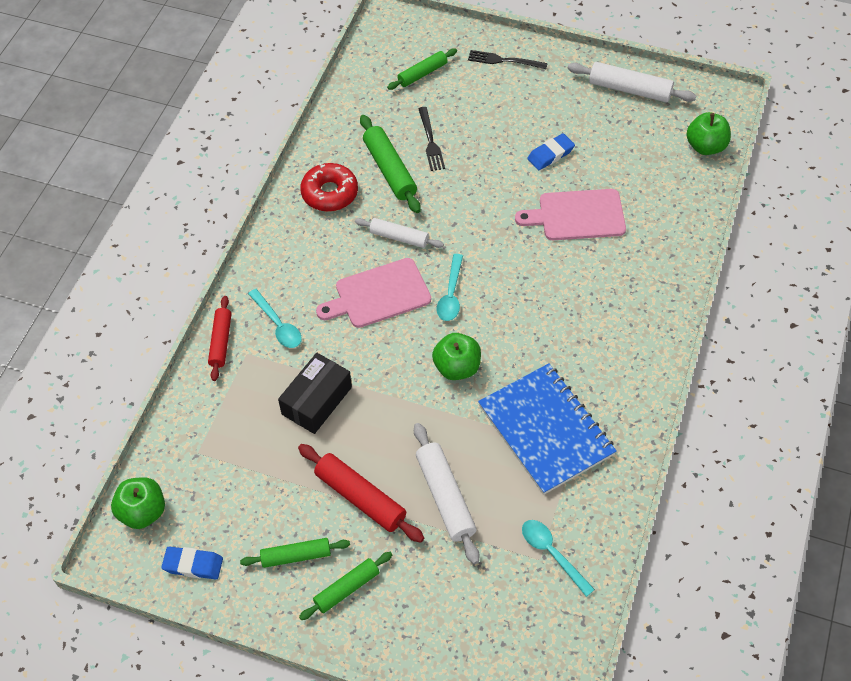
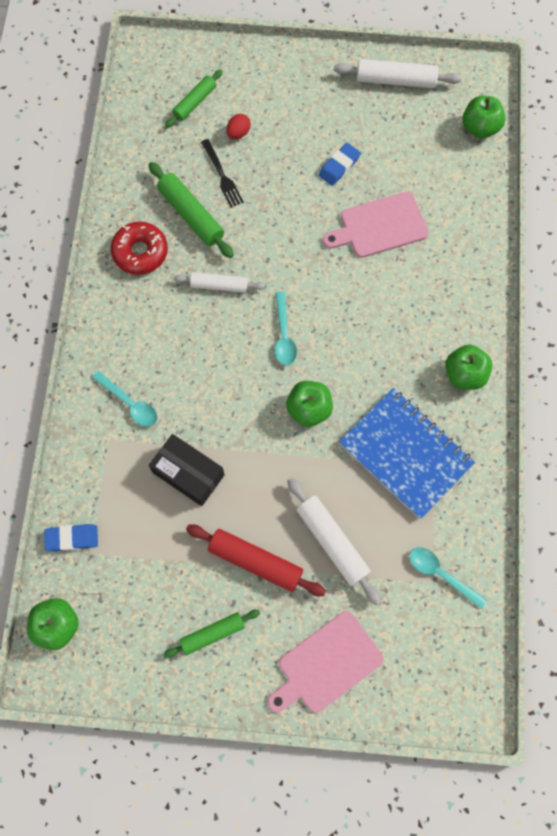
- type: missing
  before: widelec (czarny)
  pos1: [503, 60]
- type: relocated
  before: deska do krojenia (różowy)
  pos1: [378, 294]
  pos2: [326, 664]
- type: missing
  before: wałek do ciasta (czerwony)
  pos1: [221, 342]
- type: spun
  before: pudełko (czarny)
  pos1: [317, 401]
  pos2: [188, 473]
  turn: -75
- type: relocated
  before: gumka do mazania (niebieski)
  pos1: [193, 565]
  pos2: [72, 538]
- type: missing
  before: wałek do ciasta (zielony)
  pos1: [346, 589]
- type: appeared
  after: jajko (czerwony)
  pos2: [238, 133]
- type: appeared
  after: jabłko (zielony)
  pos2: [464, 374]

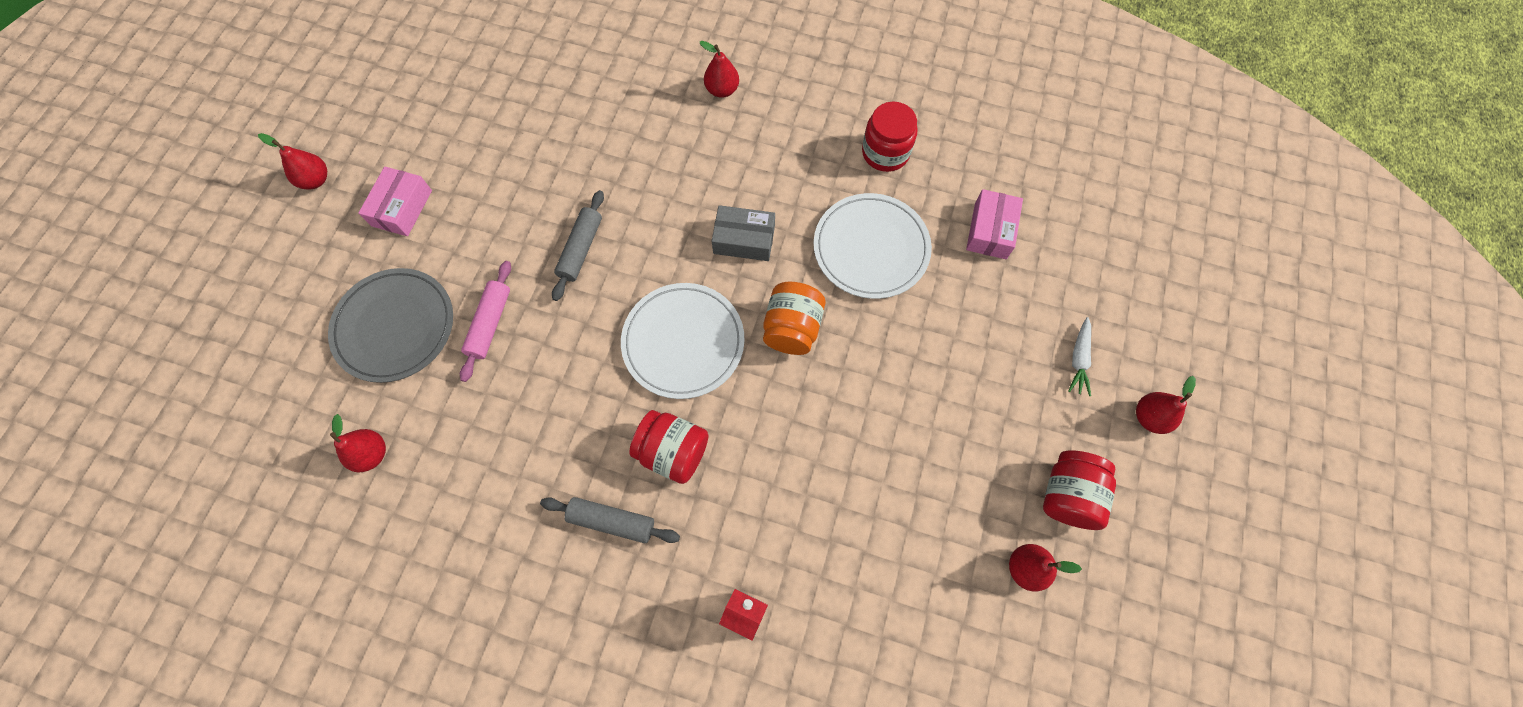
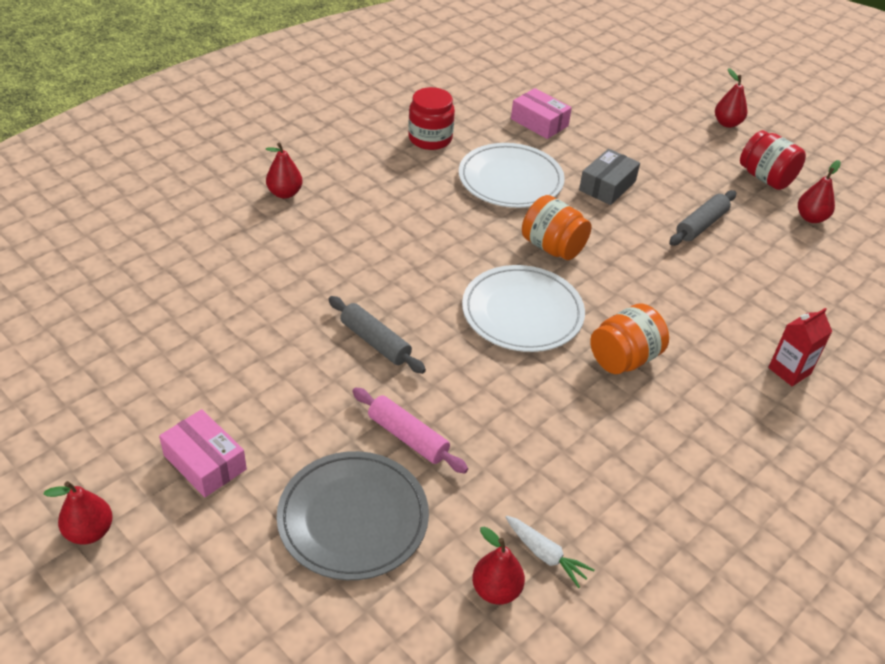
- type: relocated
  before: pudełko (szary)
  pos1: [744, 239]
  pos2: [607, 186]
- type: relocated
  before: marchewka (biały)
  pos1: [1078, 360]
  pos2: [546, 555]
- type: colour
  before: słoik (czerwony)
  after: słoik (pomarańczowy)
  pos1: [673, 452]
  pos2: [624, 358]
- type: relocated
  before: wałek do ciasta (szary)
  pos1: [612, 521]
  pos2: [701, 225]

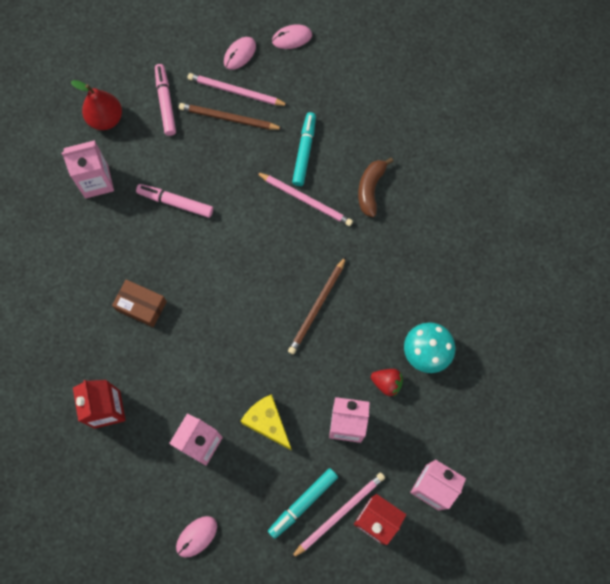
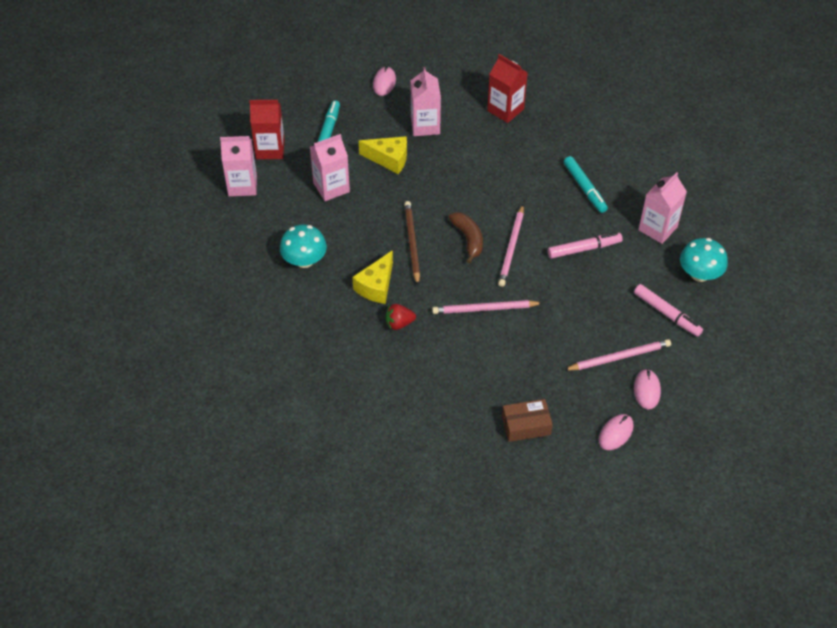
- type: exchanged
  before: gruszka (czerwony)
  after: grzyb (turkusowy)
  pos1: [106, 119]
  pos2: [699, 274]
- type: missing
  before: ołówek (brązowy)
  pos1: [229, 118]
- type: relocated
  before: flamaster (turkusowy)
  pos1: [304, 152]
  pos2: [584, 188]
- type: relocated
  before: banan (brązowy)
  pos1: [370, 189]
  pos2: [468, 239]
- type: relocated
  before: pudełko (brązowy)
  pos1: [141, 306]
  pos2: [526, 425]
- type: relocated
  before: truskawka (czerwony)
  pos1: [386, 383]
  pos2: [399, 323]
- type: relocated
  before: ołówek (różowy)
  pos1: [339, 514]
  pos2: [511, 247]
- type: appeared
  after: ser (żółty)
  pos2: [376, 286]

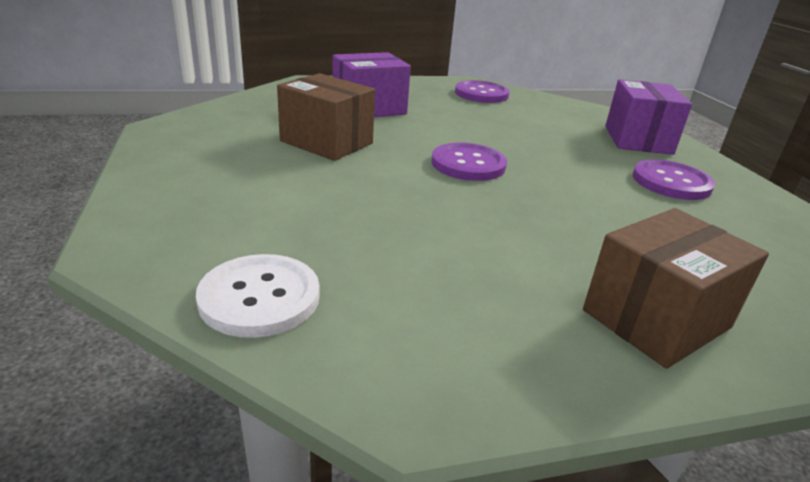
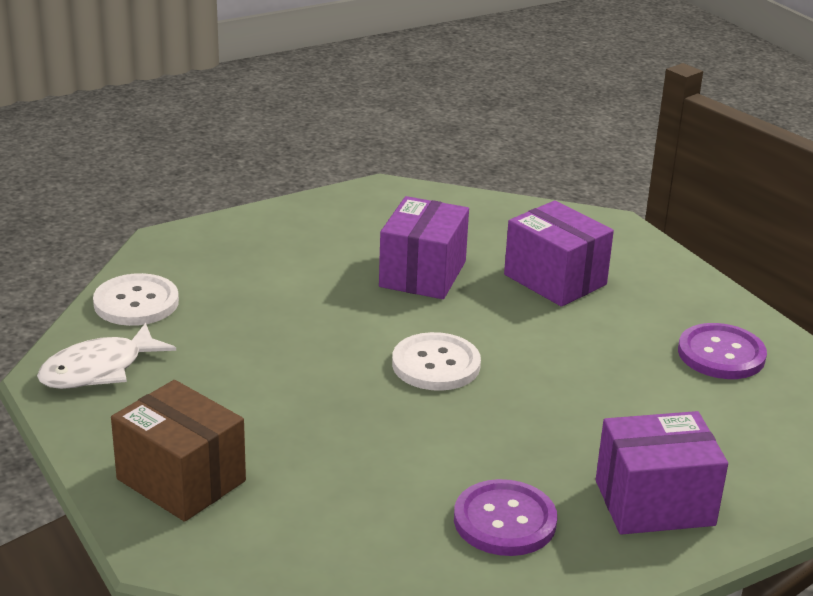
- type: colour
  before: pudełko (brązowy)
  after: pudełko (fioletowy)
  pos1: [326, 142]
  pos2: [422, 274]
- type: colour
  before: guzik (fioletowy)
  after: guzik (biały)
  pos1: [468, 164]
  pos2: [436, 364]
- type: appeared
  after: ryba (biały)
  pos2: [99, 369]

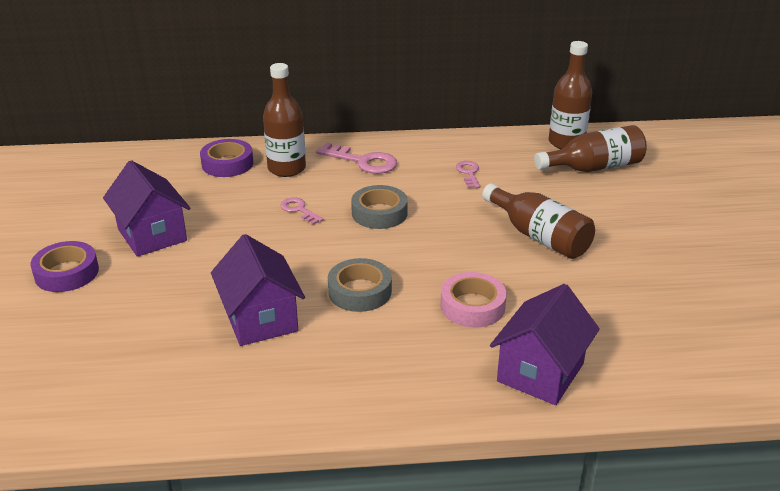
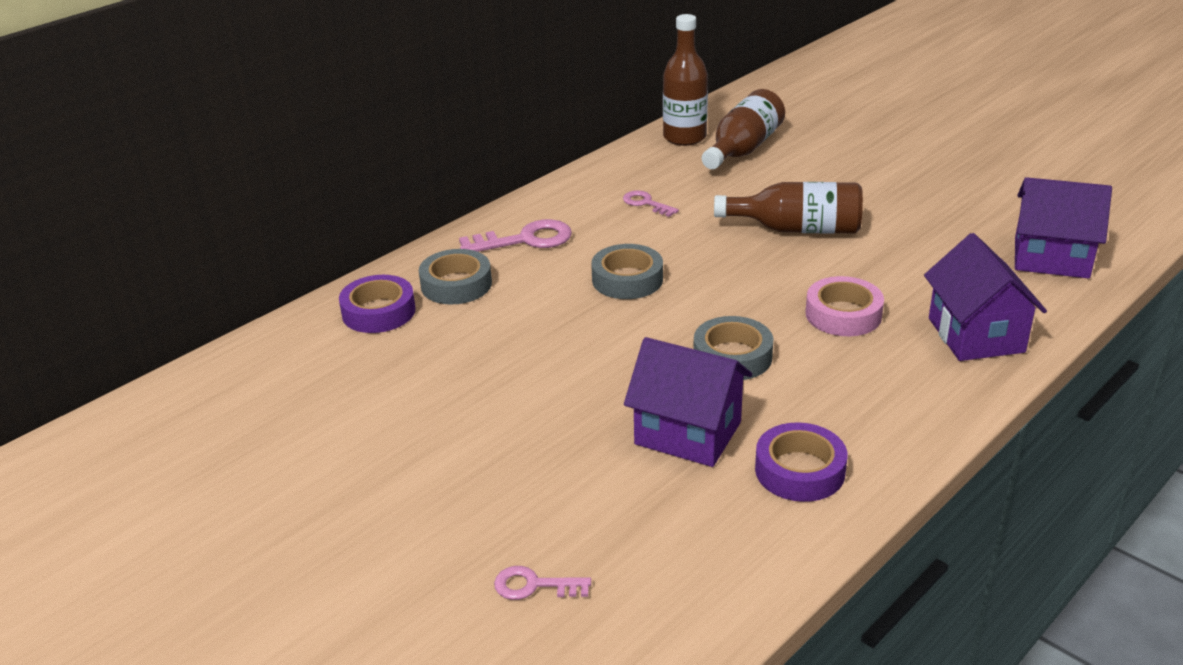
- type: exchanged
  before: butelka (brązowy)
  after: taśma klejąca (szary)
  pos1: [286, 168]
  pos2: [456, 284]
- type: relocated
  before: domek (fioletowy)
  pos1: [152, 235]
  pos2: [1051, 258]
- type: relocated
  before: klucz (różowy)
  pos1: [299, 210]
  pos2: [534, 586]
- type: relocated
  before: taśma klejąca (fioletowy)
  pos1: [67, 273]
  pos2: [799, 470]

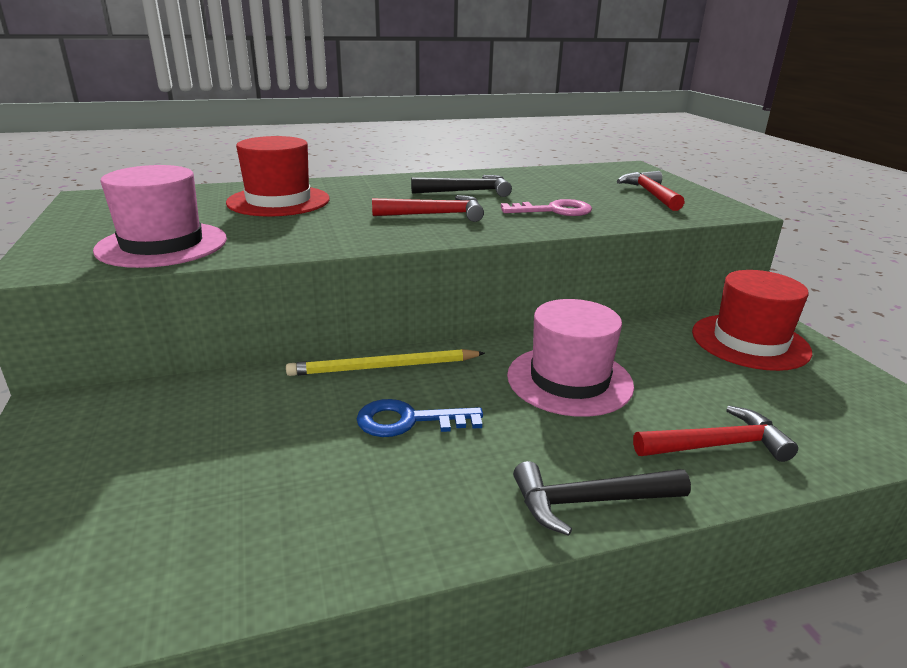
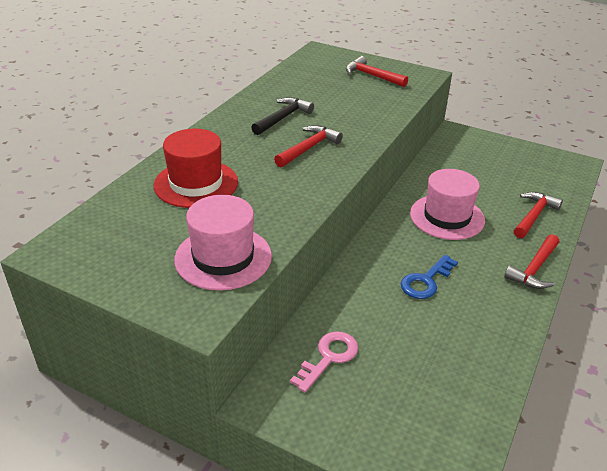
- type: relocated
  before: klucz (różowy)
  pos1: [554, 211]
  pos2: [329, 357]
- type: missing
  before: kapelusz (czerwony)
  pos1: [750, 342]
- type: missing
  before: ołówek (żółty)
  pos1: [383, 367]
- type: colour
  before: młotek (czarny)
  after: młotek (czerwony)
  pos1: [590, 502]
  pos2: [534, 269]

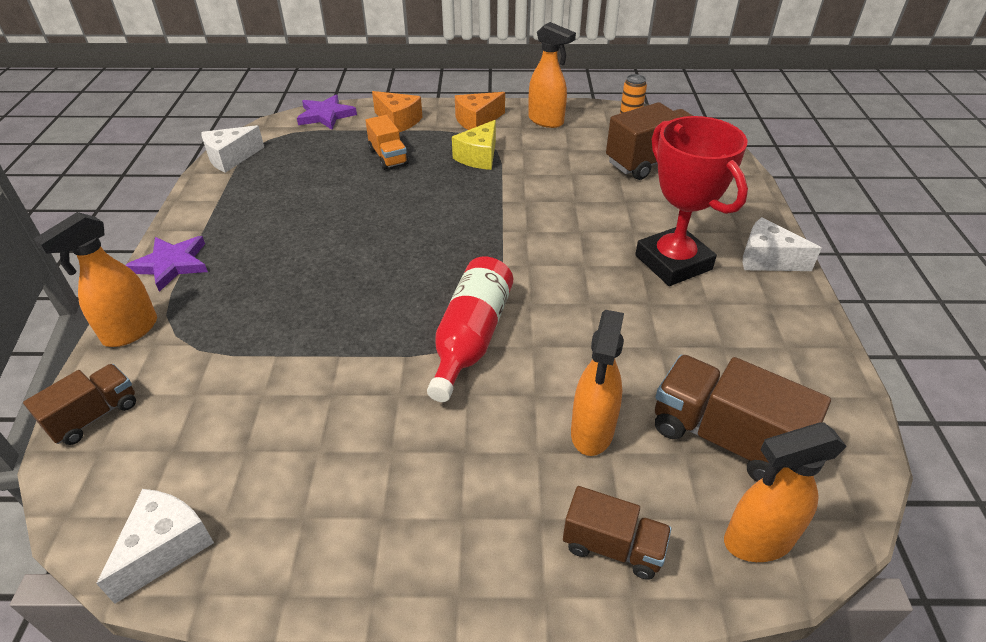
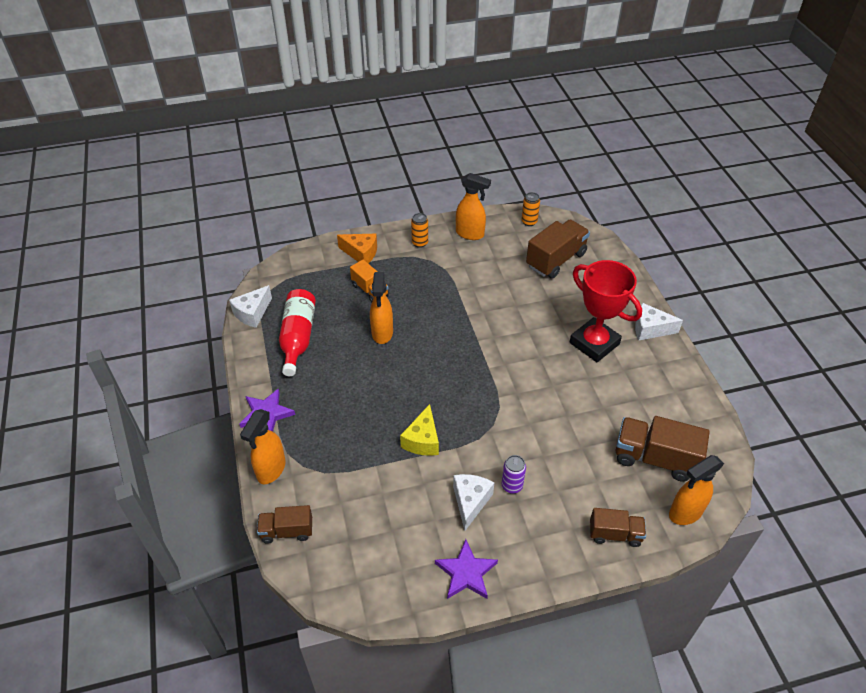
- type: exchanged
  before: ser (pomarańczowy)
  after: puszka (pomarańczowy)
  pos1: [477, 121]
  pos2: [420, 243]
- type: relocated
  before: gwiazda (fioletowy)
  pos1: [326, 115]
  pos2: [466, 573]
- type: relocated
  before: ser (żółty)
  pos1: [479, 157]
  pos2: [422, 440]
- type: relocated
  before: butelka (czerwony)
  pos1: [471, 338]
  pos2: [298, 337]
- type: relocated
  before: spryskiwacz (pomarańczowy)
  pos1: [592, 432]
  pos2: [382, 333]
- type: spun
  before: ciężarówka (brązowy)
  pos1: [94, 416]
  pos2: [287, 531]
  turn: -120
- type: relocated
  before: ser (biały)
  pos1: [165, 548]
  pos2: [470, 502]
- type: appeared
  after: puszka (fioletowy)
  pos2: [512, 486]

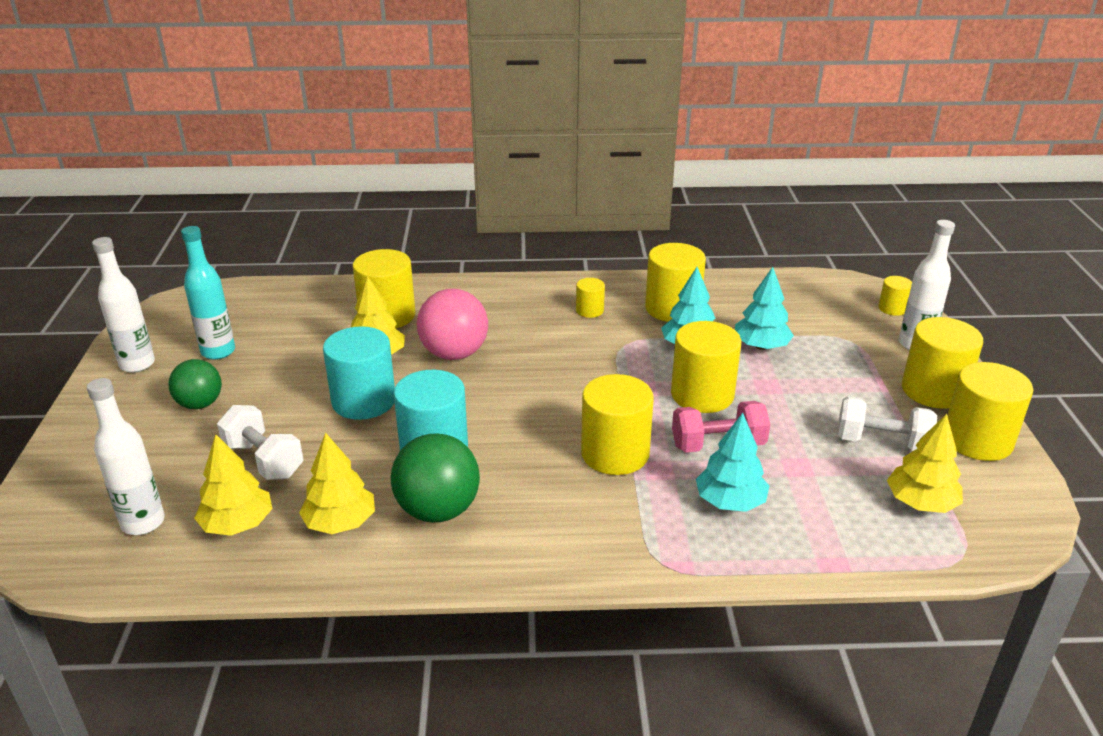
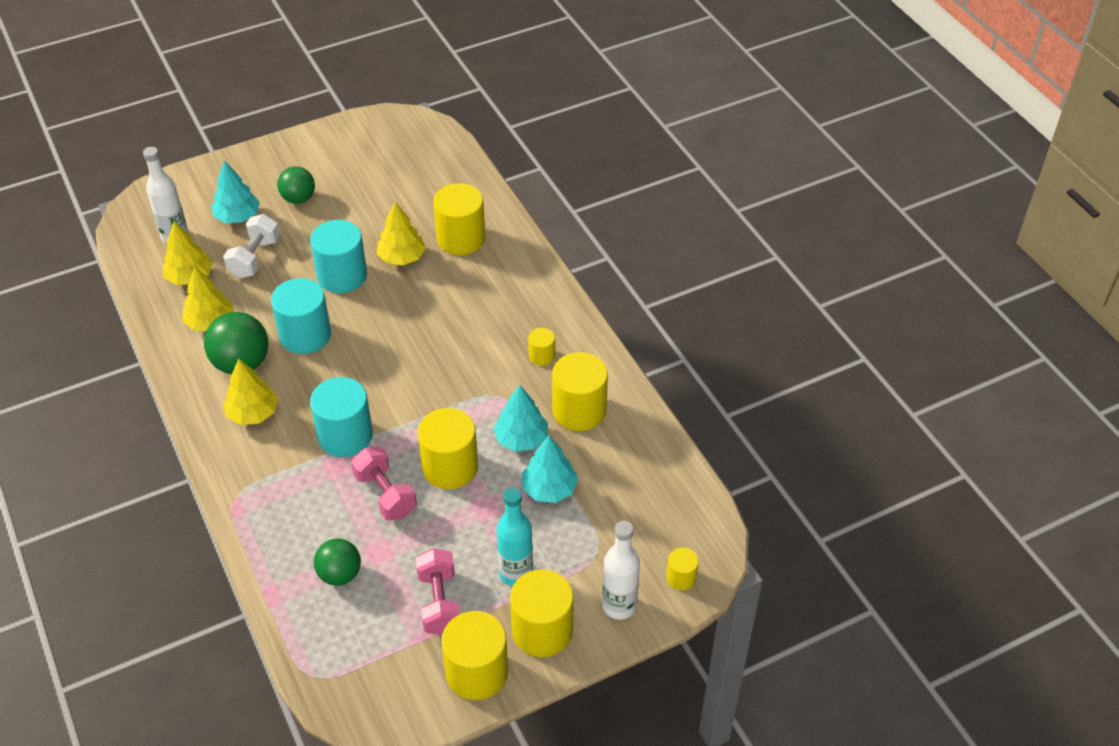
- type: relocated
  before: butelka (turkusowy)
  pos1: [218, 352]
  pos2: [516, 573]
- type: missing
  before: butelka (biały)
  pos1: [137, 364]
- type: missing
  before: piłka (różowy)
  pos1: [454, 354]
- type: colour
  before: walec (żółty)
  after: walec (turkusowy)
  pos1: [615, 453]
  pos2: [345, 436]
- type: colour
  before: hantel (biały)
  after: hantel (różowy)
  pos1: [881, 443]
  pos2: [439, 602]
- type: relocated
  before: drzewko (turkusowy)
  pos1: [730, 502]
  pos2: [237, 216]
- type: relocated
  before: drzewko (żółty)
  pos1: [921, 503]
  pos2: [253, 413]
- type: appeared
  after: piłka (zielony)
  pos2: [340, 574]

